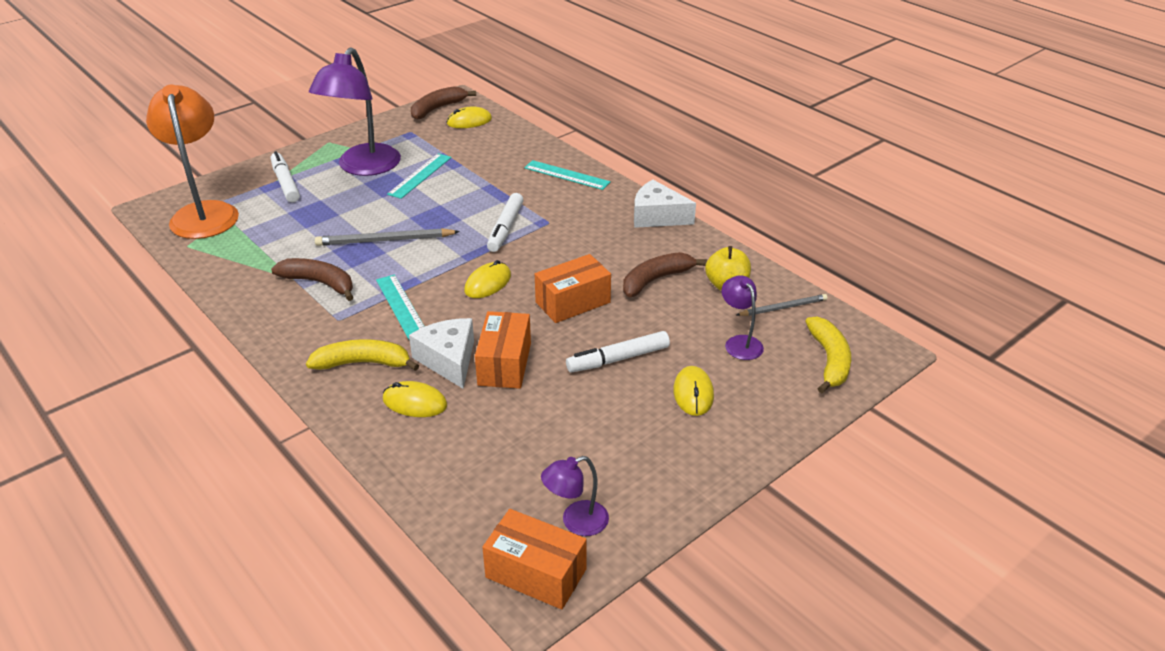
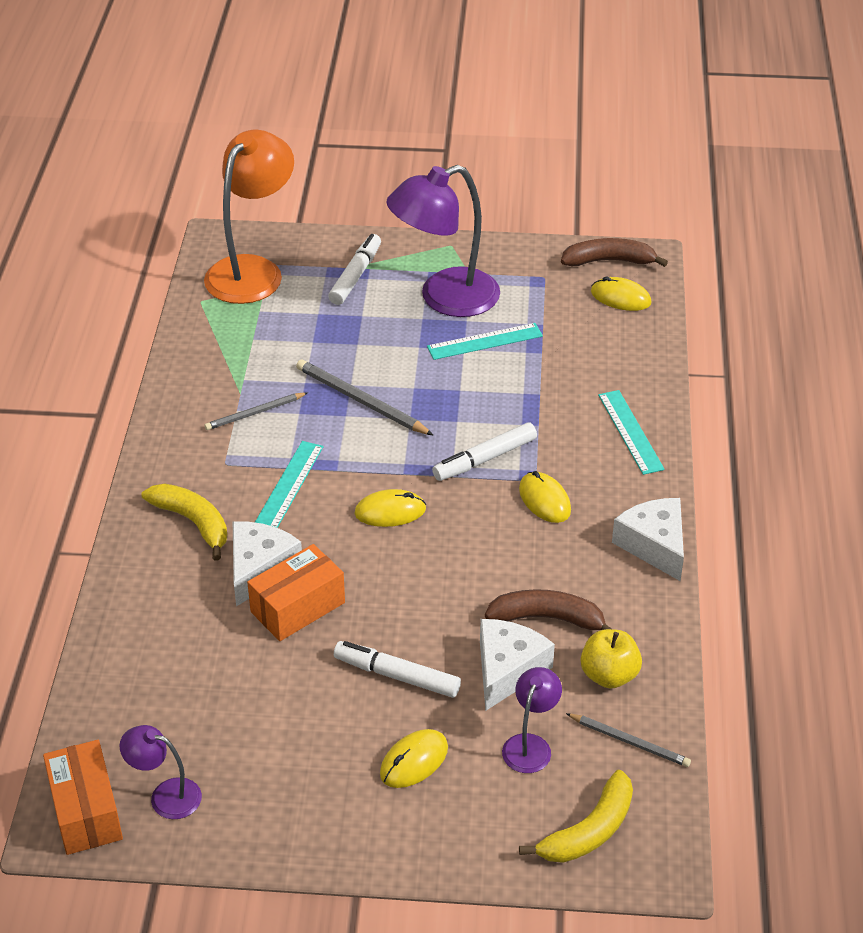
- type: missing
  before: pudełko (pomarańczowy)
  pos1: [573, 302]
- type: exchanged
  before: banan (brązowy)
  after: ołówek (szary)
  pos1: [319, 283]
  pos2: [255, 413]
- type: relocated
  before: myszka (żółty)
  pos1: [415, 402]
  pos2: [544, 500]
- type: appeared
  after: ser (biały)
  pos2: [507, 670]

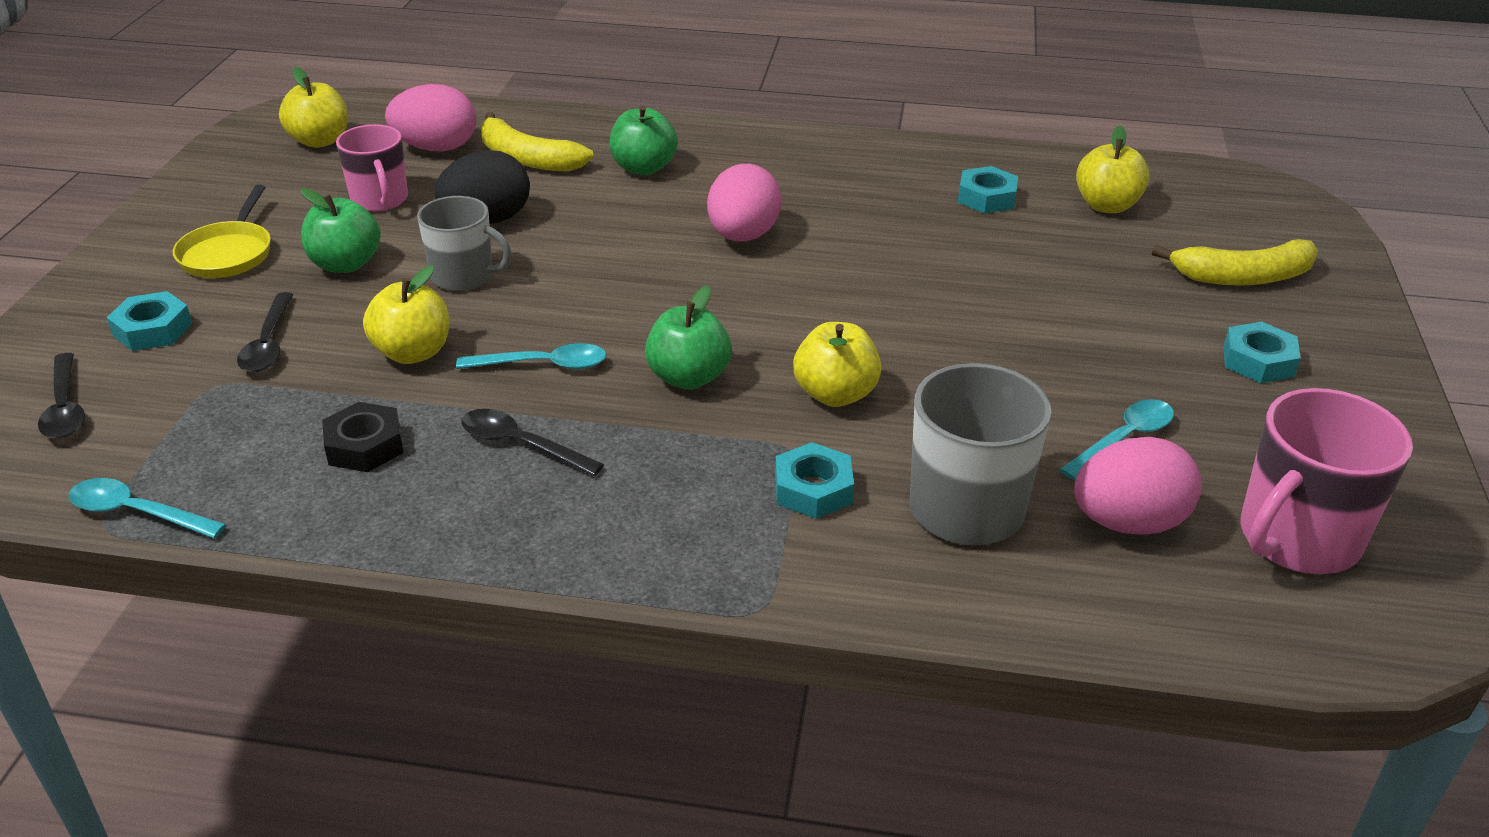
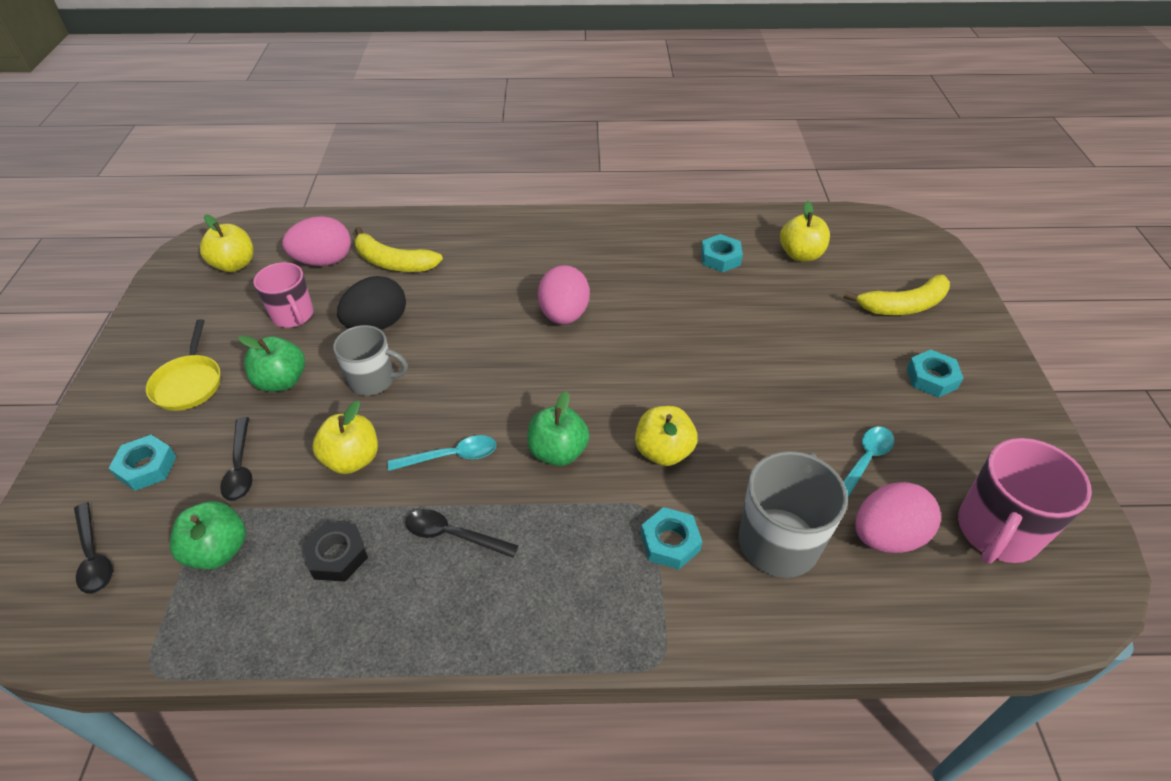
- type: relocated
  before: jabłko (zielony)
  pos1: [643, 168]
  pos2: [218, 550]
- type: missing
  before: łyżka (turkusowy)
  pos1: [136, 512]

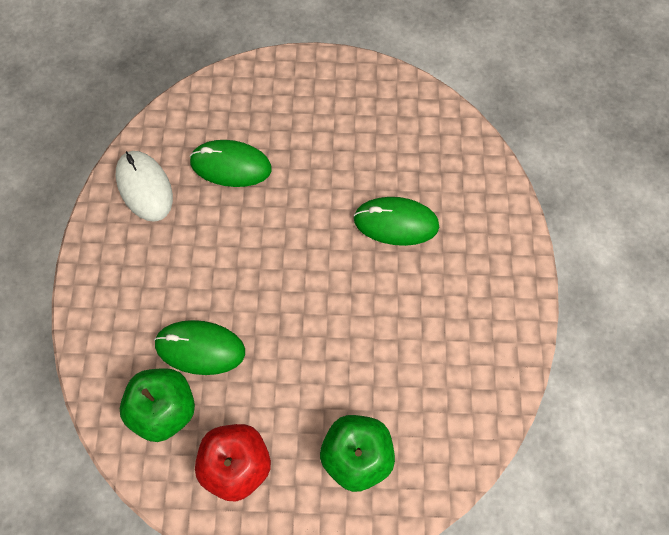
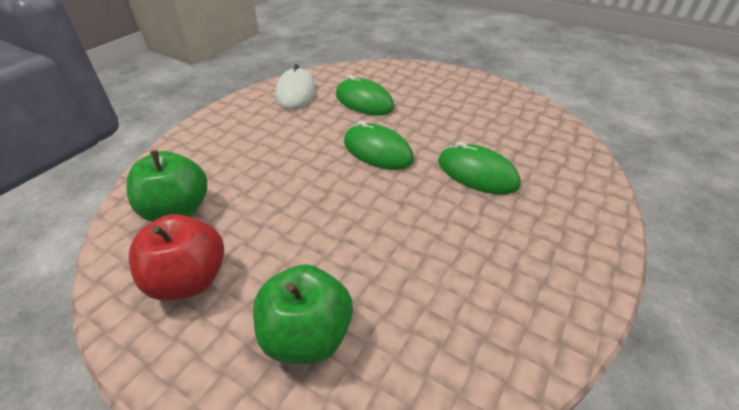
- type: relocated
  before: myszka (zielony)
  pos1: [200, 348]
  pos2: [377, 151]

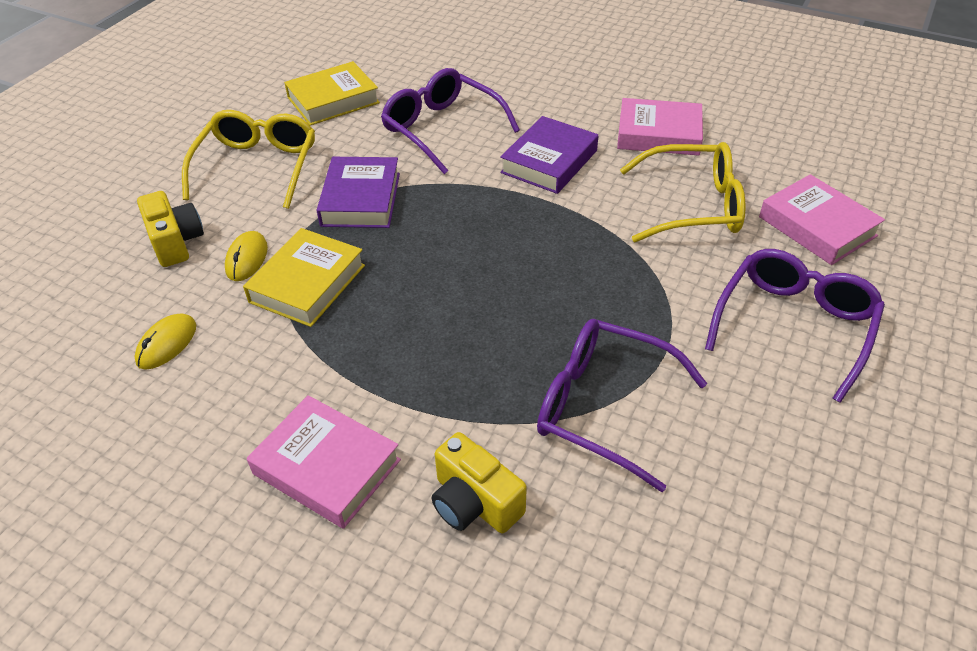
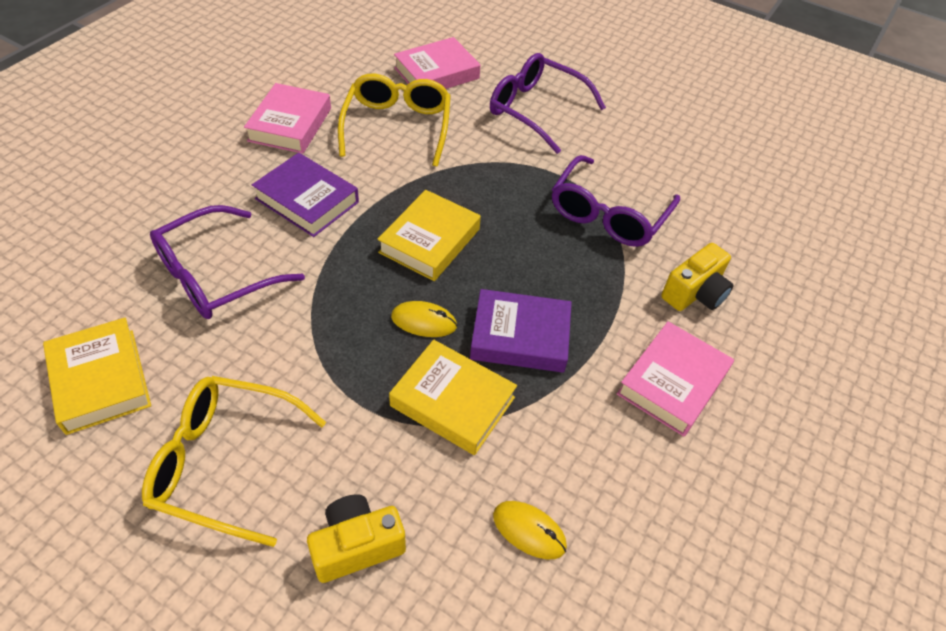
- type: relocated
  before: książka (fioletowy)
  pos1: [361, 199]
  pos2: [520, 336]
- type: relocated
  before: myszka (żółty)
  pos1: [247, 259]
  pos2: [424, 321]
- type: appeared
  after: książka (żółty)
  pos2: [429, 241]

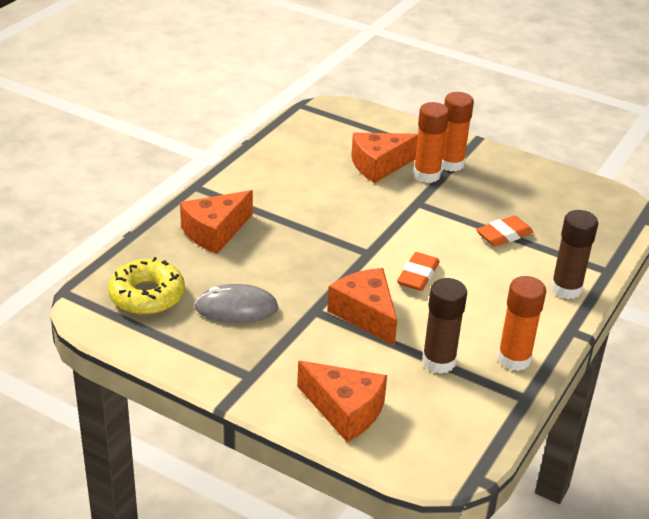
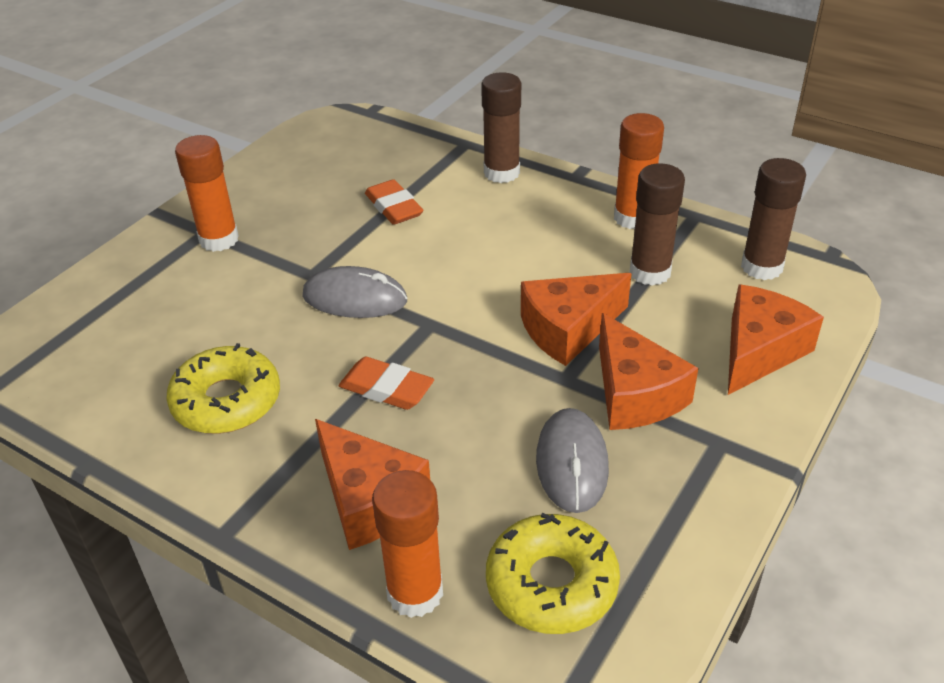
- type: relocated
  before: klej w sztyfcie (pomarańczowy)
  pos1: [426, 175]
  pos2: [415, 593]
- type: relocated
  before: ser (pomarańczowy)
  pos1: [379, 165]
  pos2: [635, 394]
- type: relocated
  before: gumka do mazania (pomarańczowy)
  pos1: [418, 275]
  pos2: [386, 388]
- type: appeared
  after: klej w sztyfcie (brązowy)
  pos2: [761, 267]
- type: appeared
  after: myszka (szary)
  pos2: [355, 298]
- type: appeared
  after: donut (żółty)
  pos2: [226, 401]

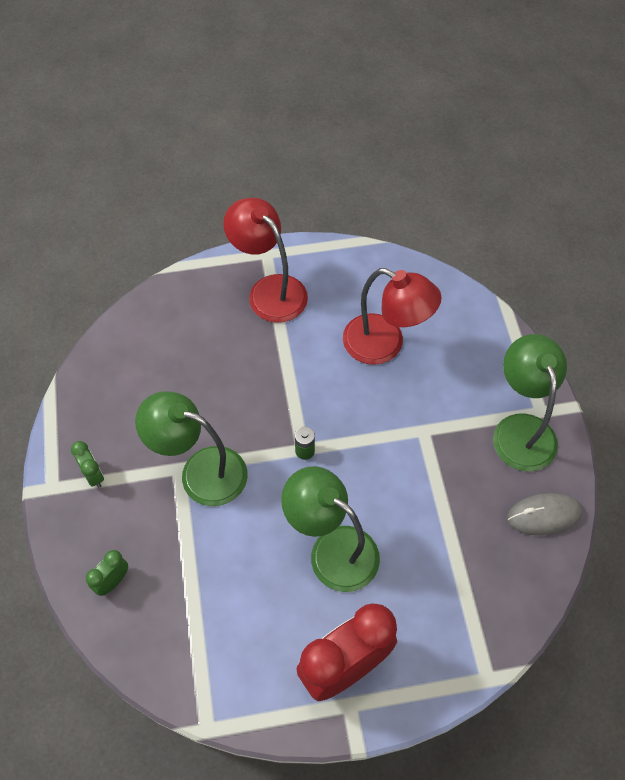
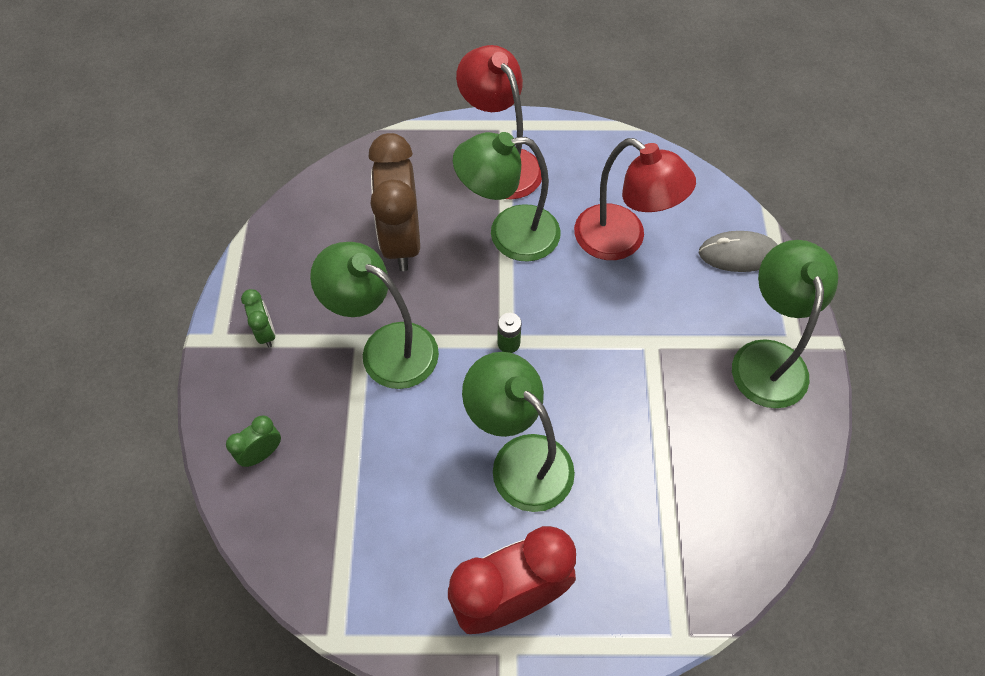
- type: relocated
  before: myszka (szary)
  pos1: [544, 515]
  pos2: [738, 254]
- type: appeared
  after: lampka (zielony)
  pos2: [509, 234]
- type: appeared
  after: budzik (brązowy)
  pos2: [401, 241]

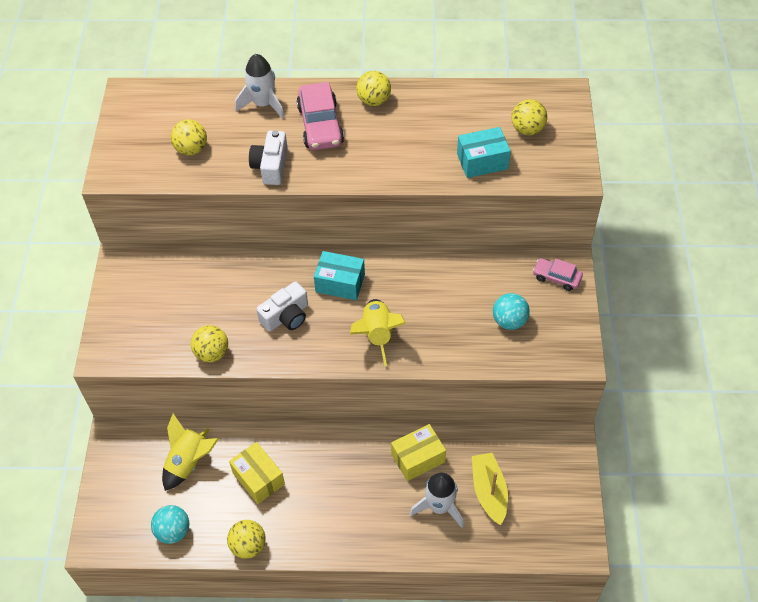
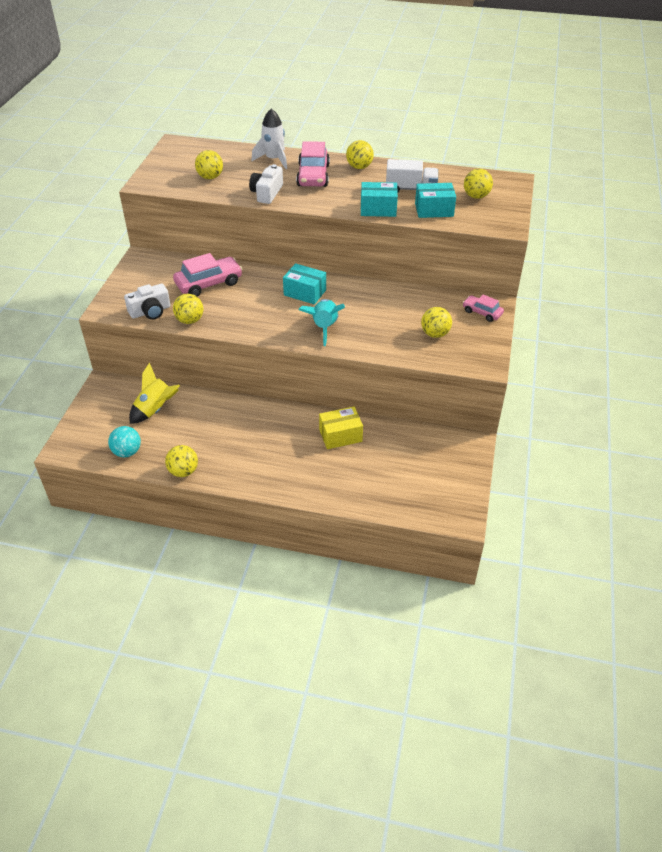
- type: relocated
  before: aparat fotograficzny (biały)
  pos1: [286, 316]
  pos2: [150, 311]
- type: colour
  before: piłka (turkusowy)
  after: piłka (żółty)
  pos1: [509, 321]
  pos2: [435, 334]
- type: colour
  before: rakieta (żółty)
  after: rakieta (turkusowy)
  pos1: [377, 334]
  pos2: [324, 327]
- type: missing
  before: pudełko (żółty)
  pos1: [258, 478]
- type: missing
  before: łódka (żółty)
  pos1: [489, 491]
- type: missing
  before: rakieta (biały)
  pos1: [439, 506]
- type: appeared
  after: ciężarówka (biały)
  pos2: [410, 189]
- type: appeared
  after: pudełko (turkusowy)
  pos2: [378, 209]
- type: appeared
  after: samochód (różowy)
  pos2: [209, 283]

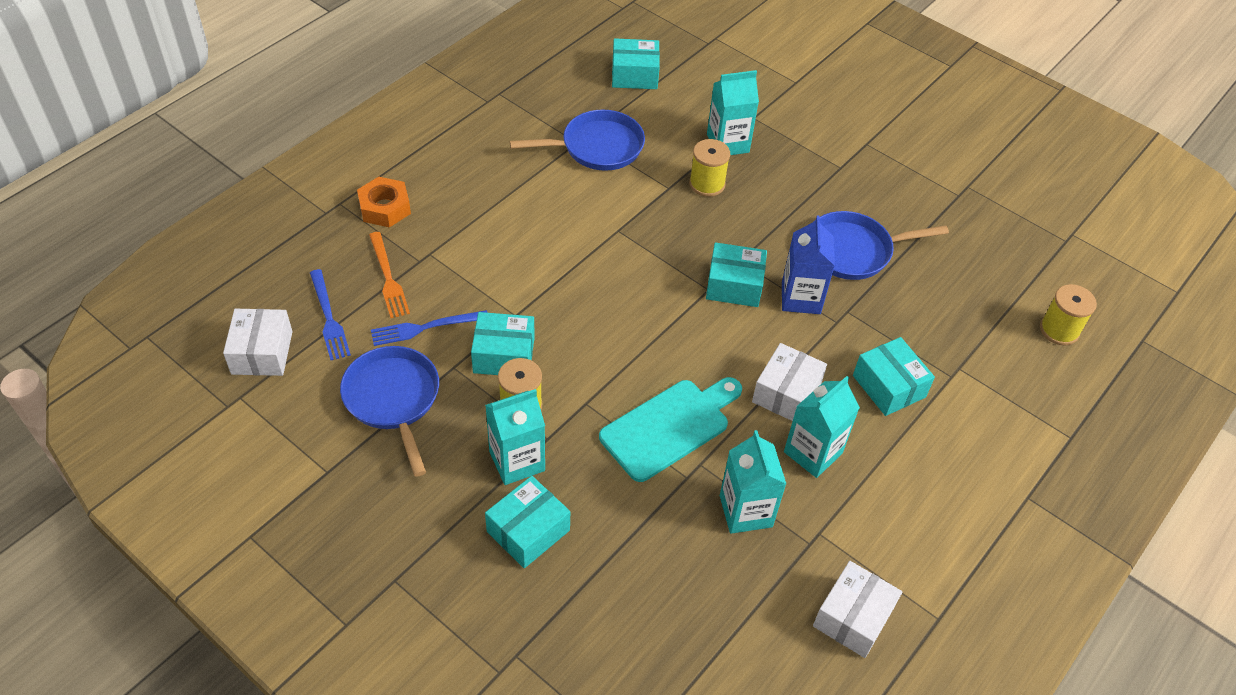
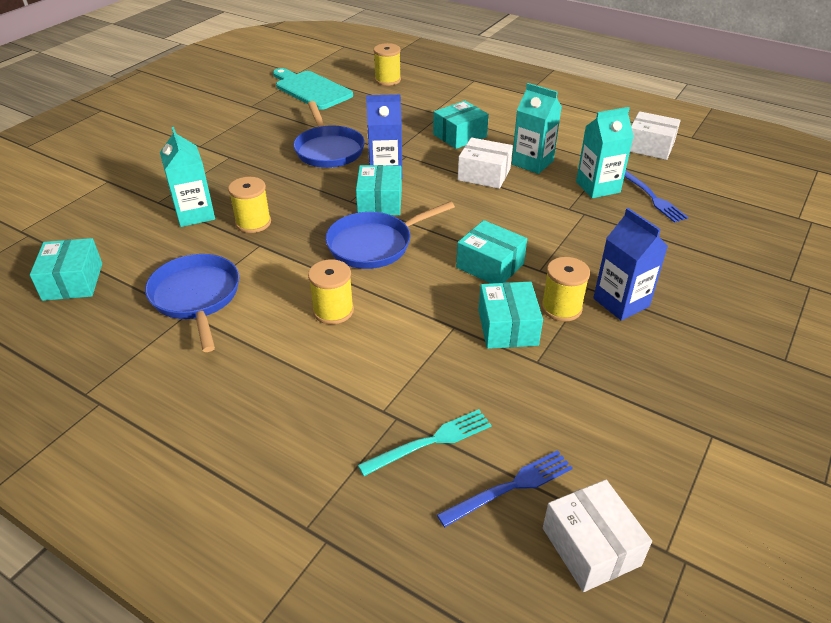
- type: missing
  before: nakrętka (pomarańczowy)
  pos1: [385, 208]
- type: colour
  before: widelec (pomarańczowy)
  after: widelec (turkusowy)
  pos1: [388, 278]
  pos2: [430, 442]
- type: spun
  before: pudełko (biały)
  pos1: [262, 352]
  pos2: [591, 546]
  turn: 75
- type: relocated
  before: widelec (niebieski)
  pos1: [425, 328]
  pos2: [652, 197]
- type: relocated
  before: patelnia (niebieski)
  pos1: [393, 400]
  pos2: [375, 244]
- type: relocated
  before: deska do krojenia (turkusowy)
  pos1: [669, 427]
  pos2: [311, 89]
- type: colour
  before: karton mleka (turkusowy)
  after: karton mleka (niebieski)
  pos1: [517, 461]
  pos2: [621, 302]
- type: relocated
  before: pudełko (turkusowy)
  pos1: [528, 531]
  pos2: [490, 265]
- type: appeared
  after: szpulka (żółty)
  pos2: [333, 311]

